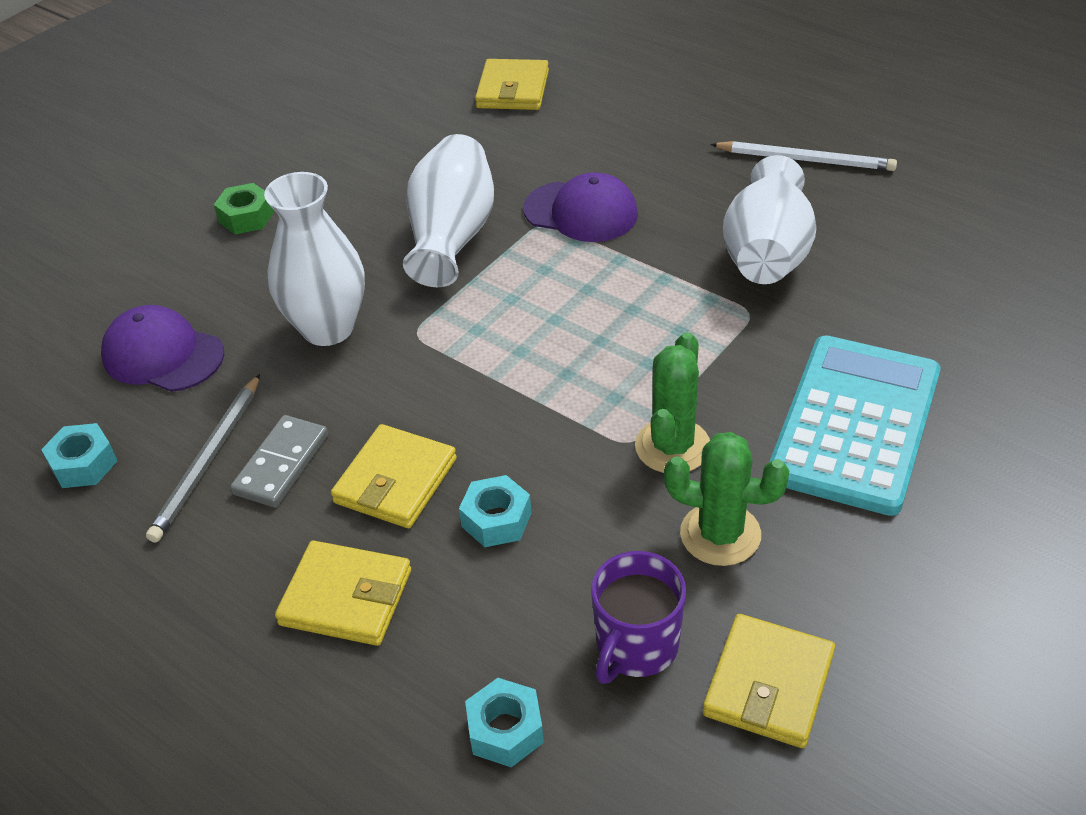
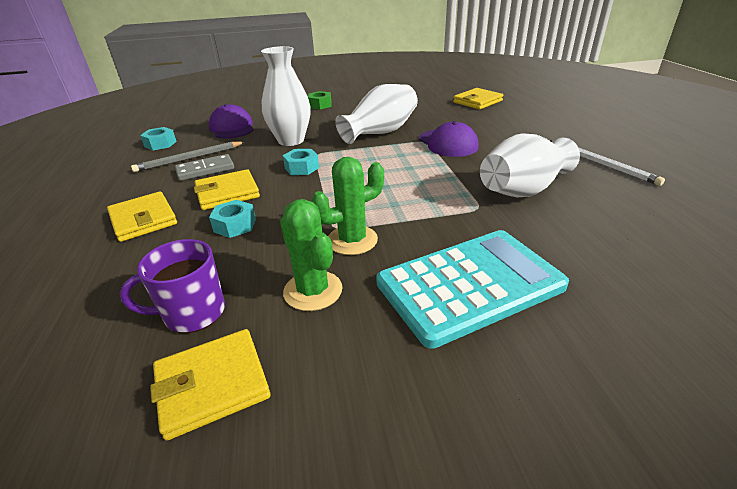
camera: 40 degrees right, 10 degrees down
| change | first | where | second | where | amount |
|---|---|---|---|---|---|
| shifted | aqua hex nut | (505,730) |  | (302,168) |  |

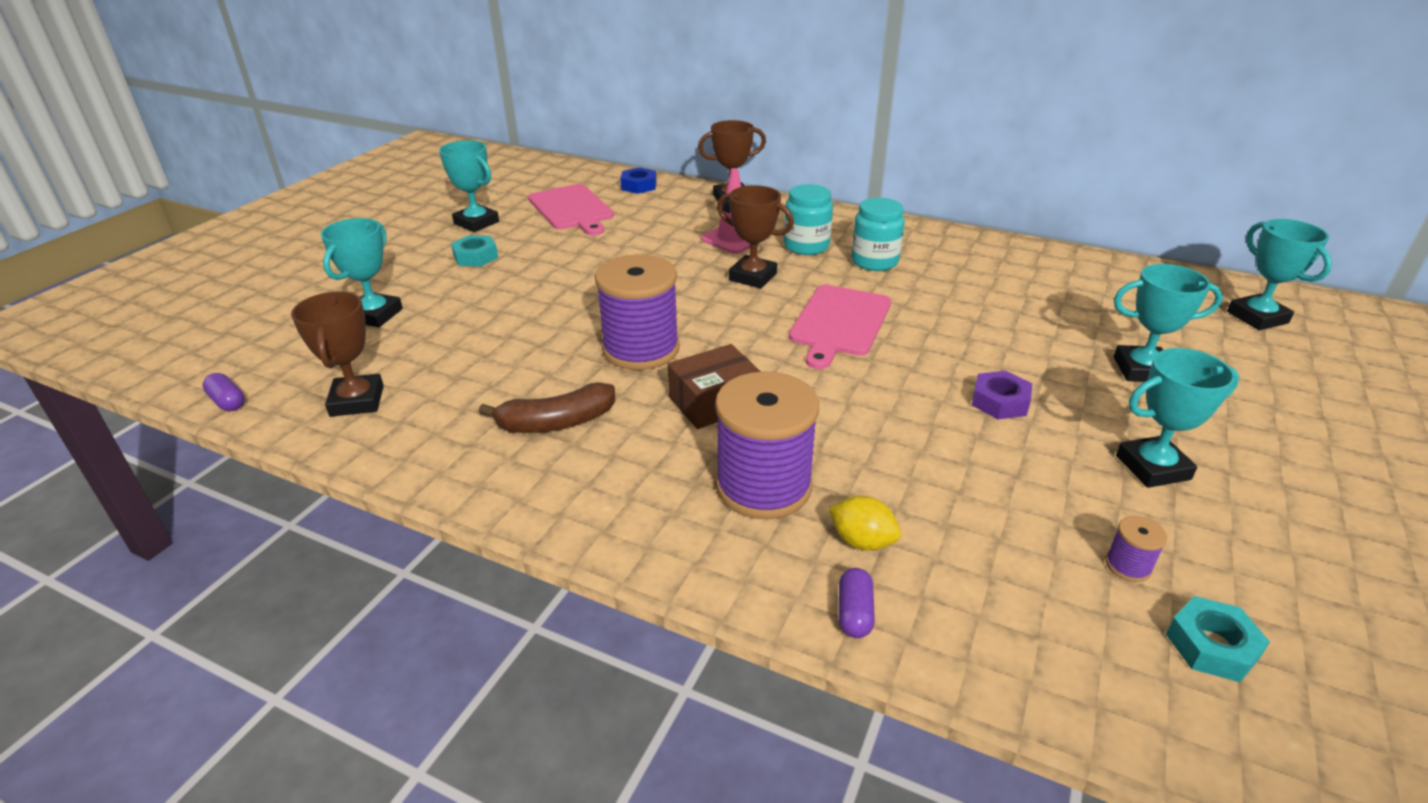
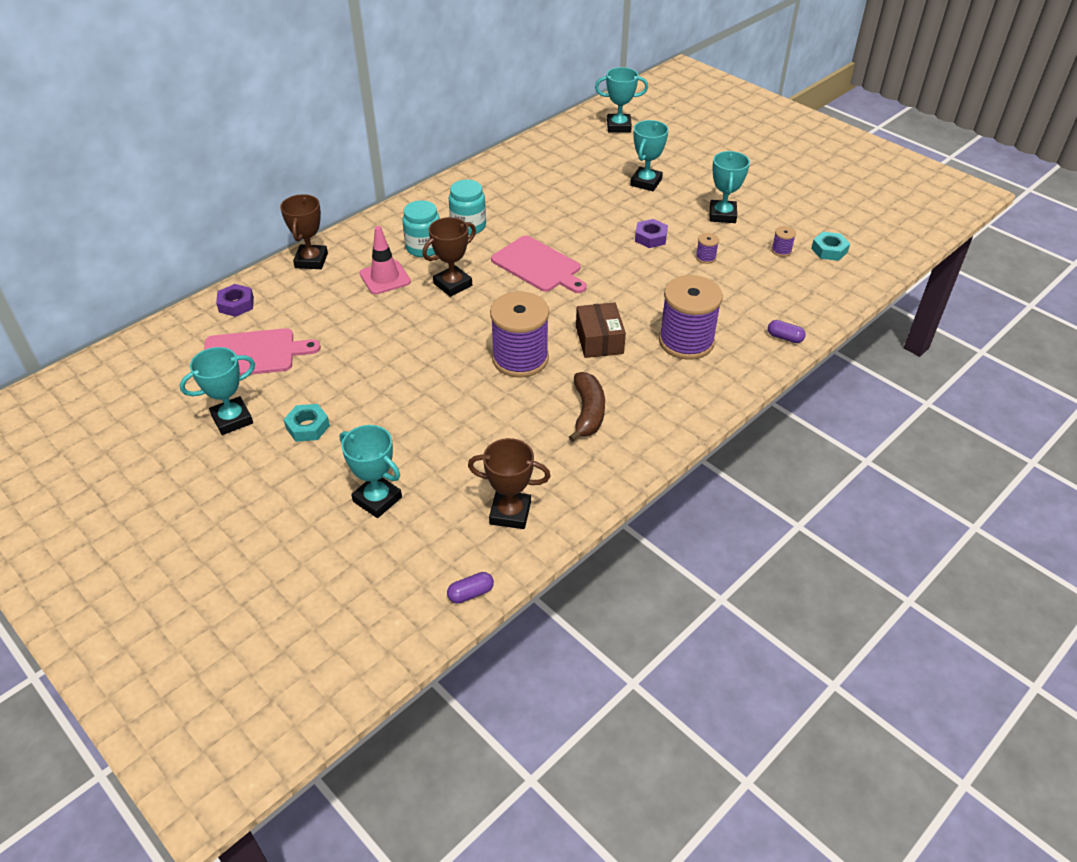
camera: 70 degrees left, 10 degrees up
| change | first | where | second | where | amount |
|---|---|---|---|---|---|
| gone | bright yellow toy lemon | (862,541) |  |  |  |
| new |  |  | violet reel of thread | (705,257) |  |
| repainted | cobalt hex nut | (639,186) | violet hex nut | (236,304) |  |

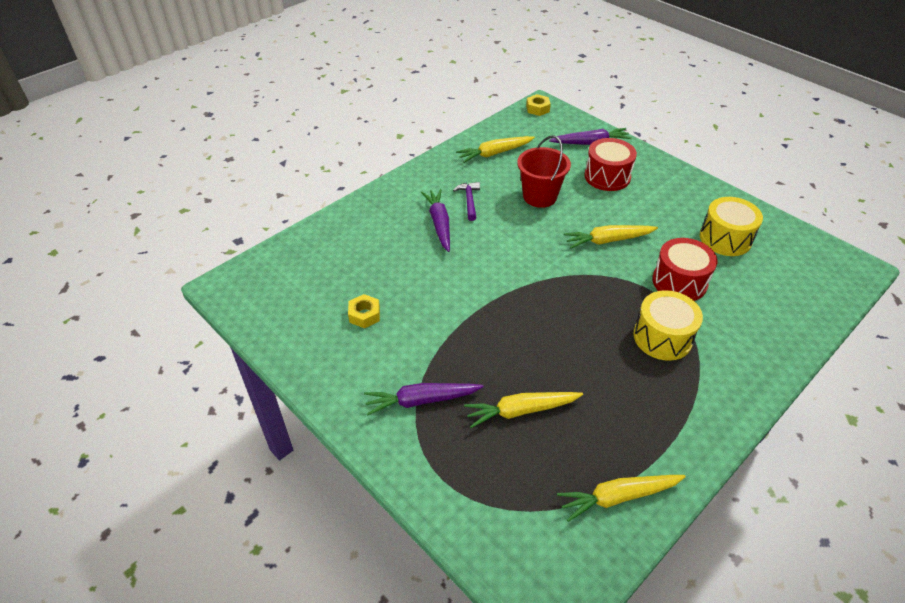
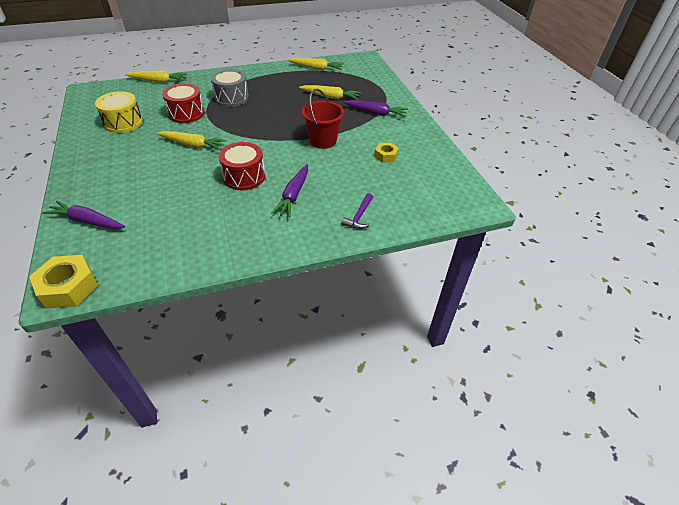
camera: 155 degrees left, 0 degrees up
| change | first | where | second | where | amount |
|---|---|---|---|---|---|
| shifted | violet hammer | (469,201) |  | (359,216) |  |
| shifted | bright yellow root vegetable | (494,153) |  | (158,81) |  |
| shifted | crimson sand bucket | (540,196) |  | (323,141) |  |
| shifted | crimson toy drum | (607,176) |  | (244,177) |  |
| repainted | bright yellow toy drum | (662,337) | ash-grey toy drum | (231,98) |  |
| scaled | bright yellow hex nut | (537,109) |  | (69,287) | x1.71 |

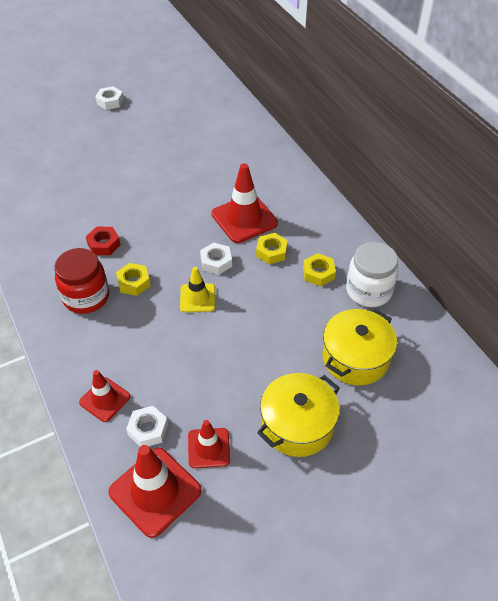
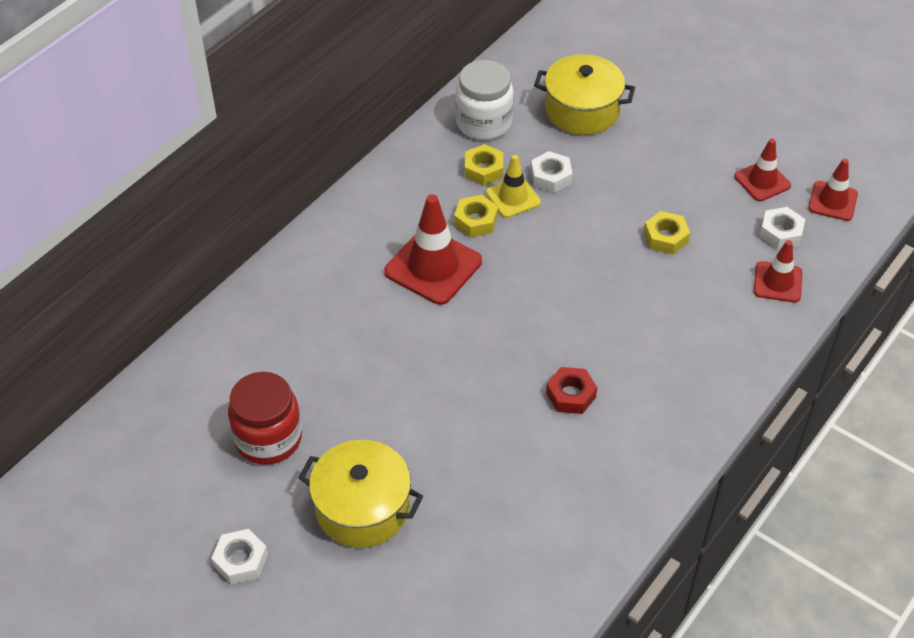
camera: 115 degrees left, 0 degrees up
| change | first | where | second | where | amount |
|---|---|---|---|---|---|
| shifted | crimson jam jar | (86,297) |  | (268,438) |  |
| shifted | bright yellow hex nut | (134,282) |  | (665,237) |  |
| shifted | bright yellow road cone | (197,298) |  | (513,197) |  |
| shifted | snow-white hex nut | (216,262) |  | (551,177) |  |
| shifted | bright yellow cooking pot | (297,425) |  | (362,508) |  |
| scaled | crimson road cone | (155,491) |  | (832,201) | x0.60 |

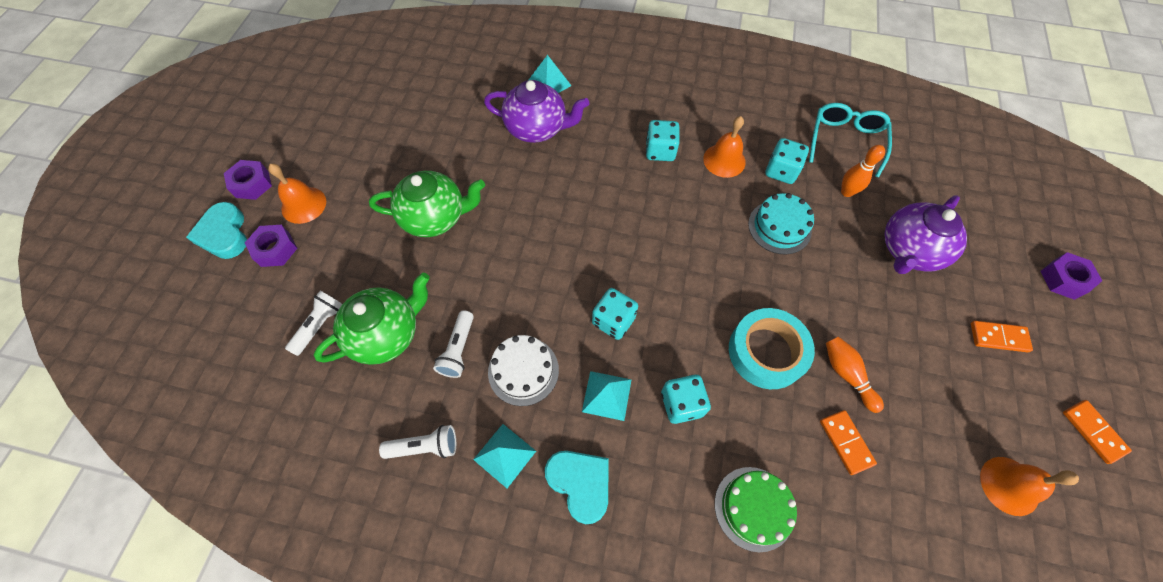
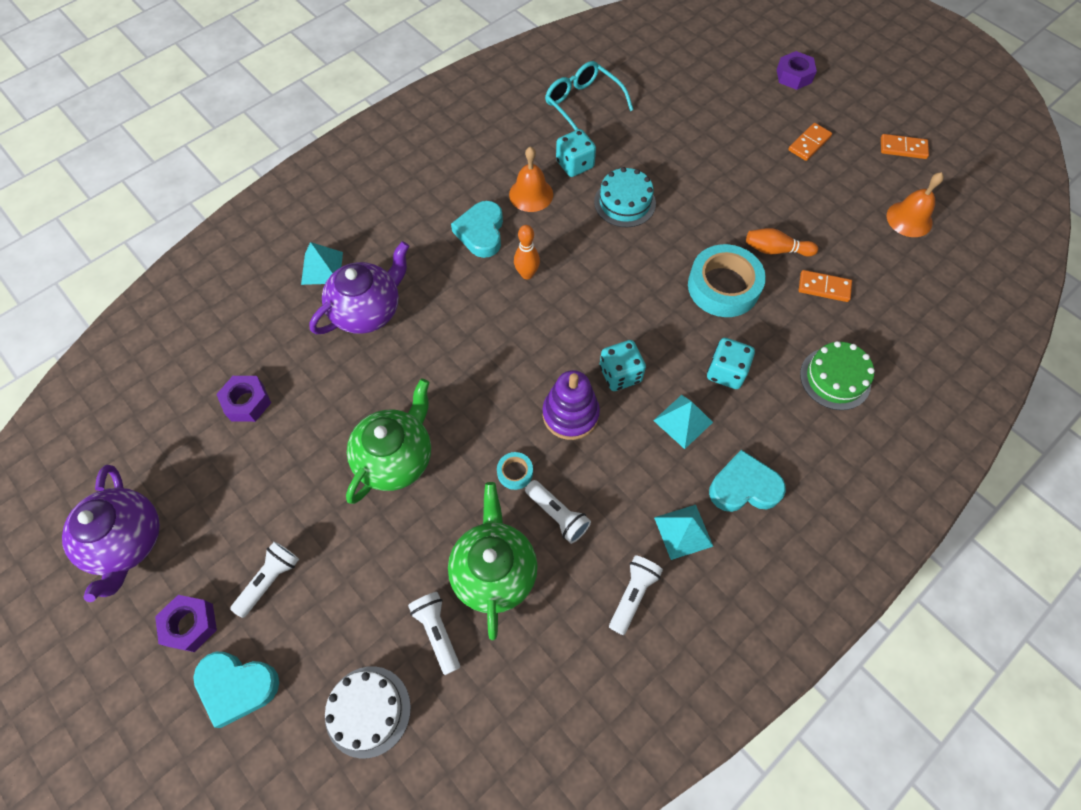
camera: 55 degrees left, 0 degrees up
| change | first | where | second | where | amount |
|---|---|---|---|---|---|
| new |  |  | aqua sticky tape | (515,472) |  |
| new |  |  | violet stacking rings | (570,414) |  |
| shifted | violet hex nut | (275,249) |  | (247,402) |  |
| shifted | snow-white cake | (523,371) |  | (368,711) |  |
| shifted | bright orange skittle | (846,192) |  | (527,274) |  |
| shifted | violet tea pot | (909,251) |  | (127,541) |  |
| swapped | bright orange school bell | (303,205) | snow-white torch | (270,580) |  |
| swapped | aqua die | (660,151) | aqua love heart | (481,232) |  |

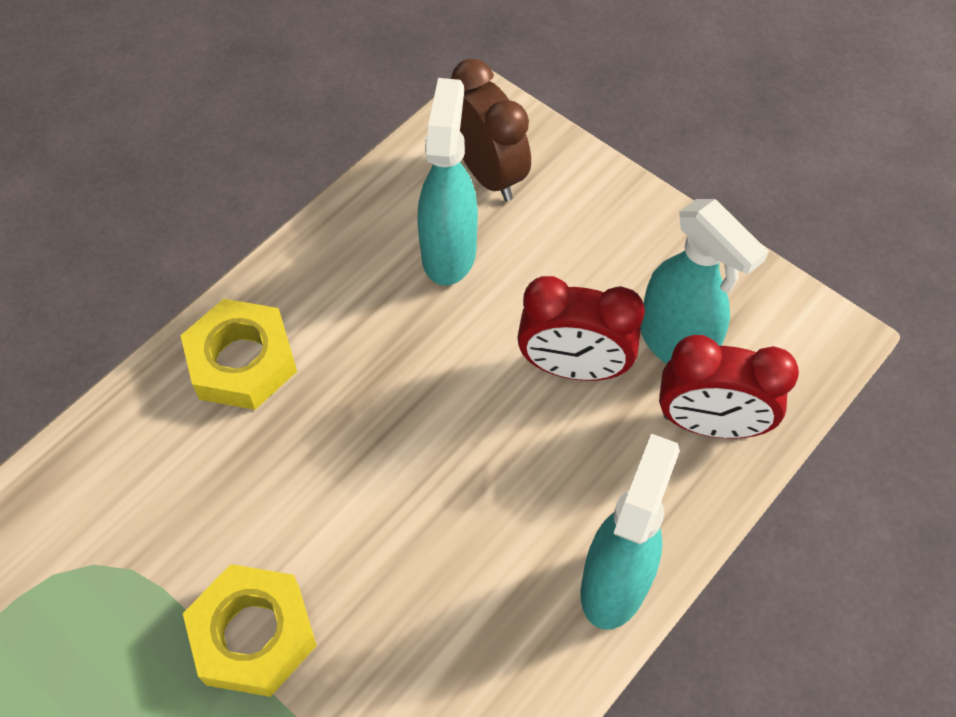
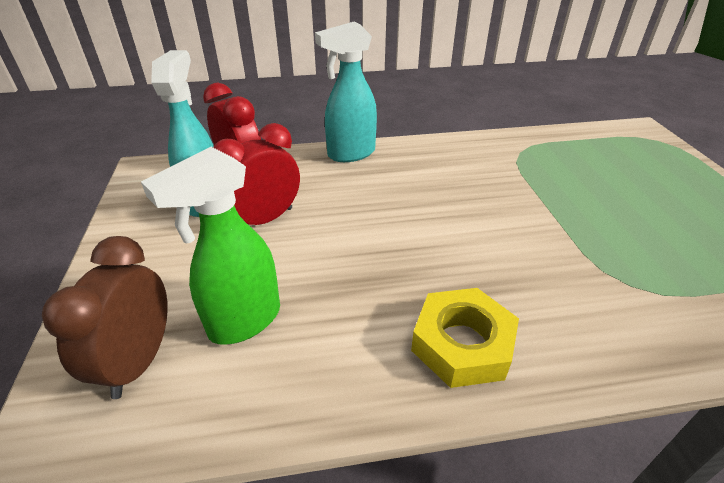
camera: 140 degrees left, 20 degrees down
| change | first | where | second | where | amount |
|---|---|---|---|---|---|
| gone | bright yellow hex nut | (253,634) |  |  |  |
| repainted | aqua spray bottle | (449,252) | green spray bottle | (244,321) |  |
| rotated | crimson alarm clock | (573,367) |  | (264,219) | 90 degrees counterclockwise |

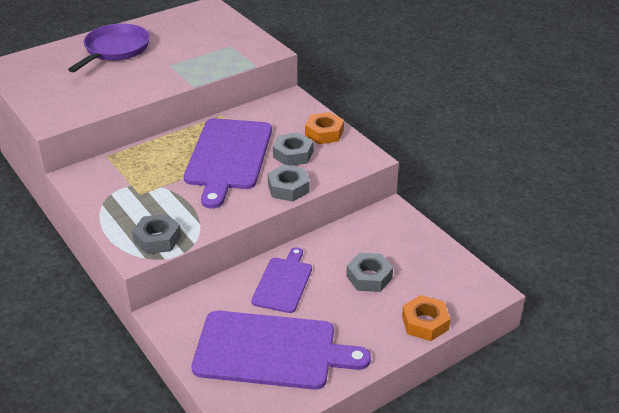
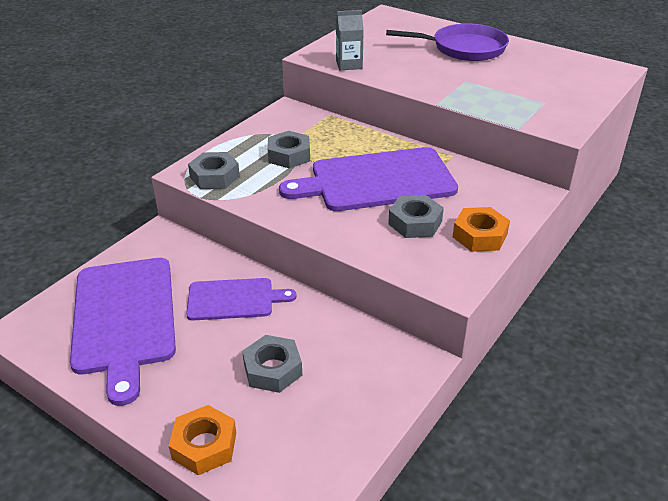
camera: 70 degrees right, 0 degrees up
| change | first | where | second | where | amount |
|---|---|---|---|---|---|
| new |  |  | ash-grey milk carton | (349,65) |  |
| shifted | ash-grey hex nut | (288,188) |  | (289,155) |  |

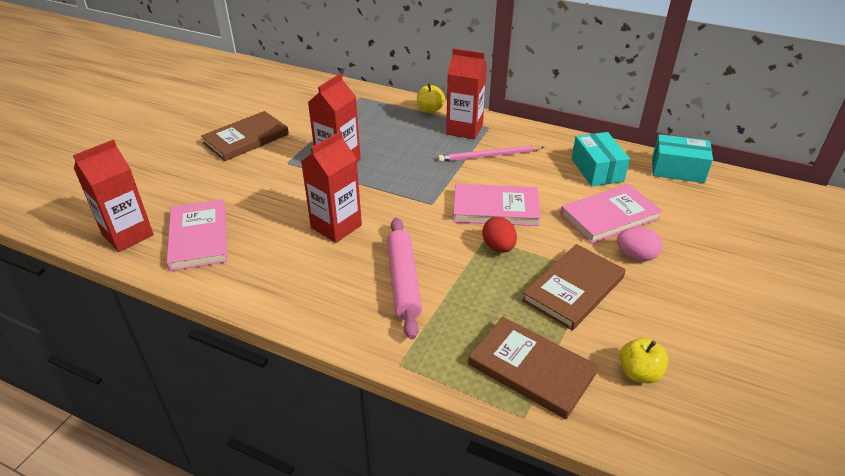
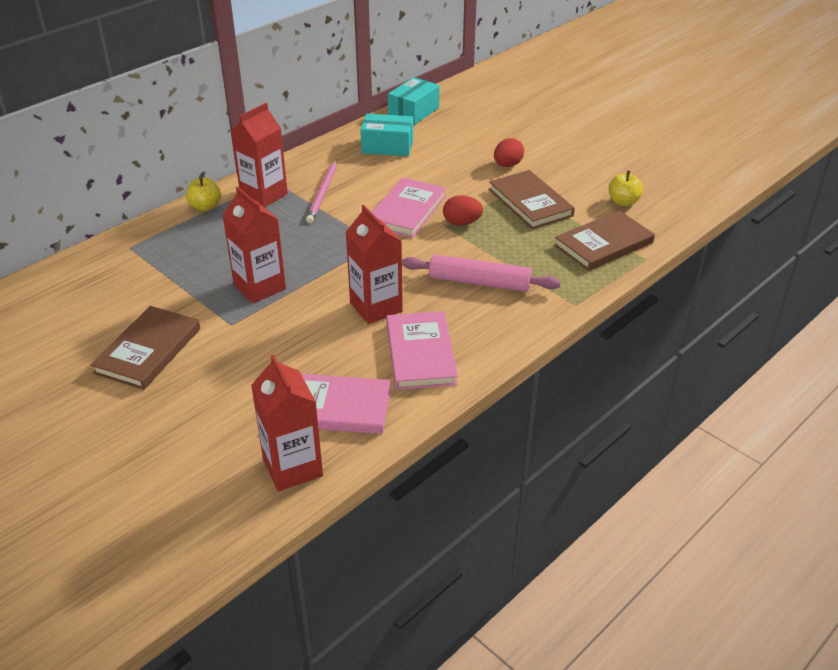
camera: 70 degrees left, 0 degrees up
| change | first | where | second | where | amount |
|---|---|---|---|---|---|
| shifted | rose-pink hardcover | (609,216) |  | (421,353) |  |
| repainted | rose-pink toy egg | (636,256) | crimson toy egg | (507,165) |  |
| rotated | brown hardcover | (246,139) |  | (148,350) | 45 degrees clockwise |

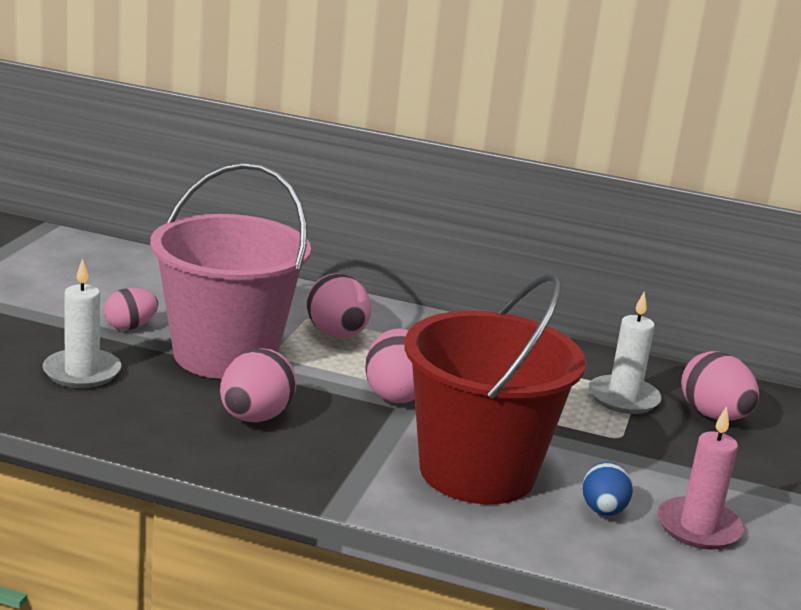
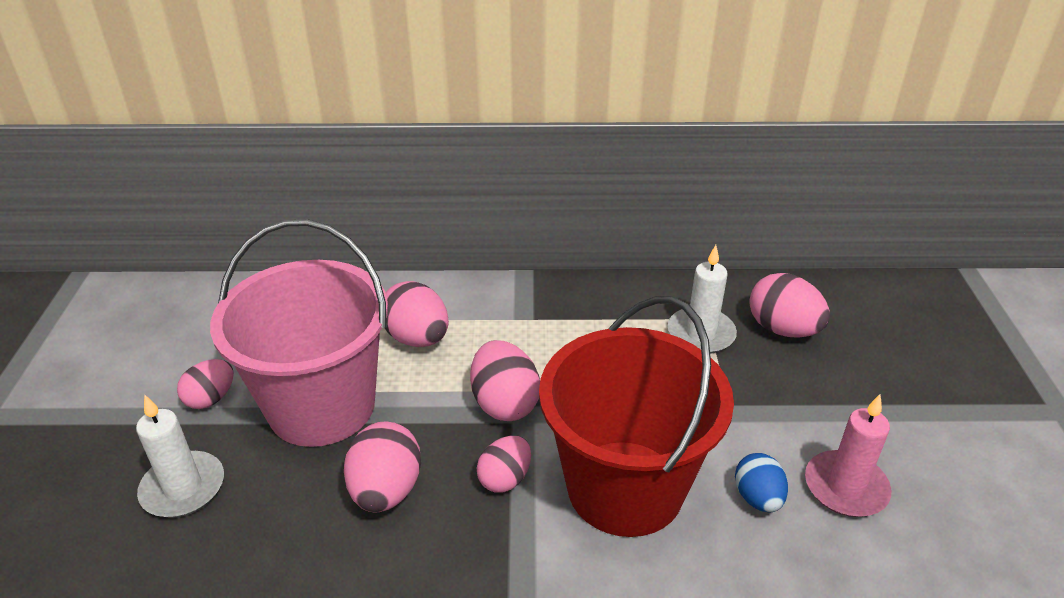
camera: 15 degrees left, 15 degrees up
| change | first | where | second | where | amount |
|---|---|---|---|---|---|
| new |  |  | rose-pink toy egg | (505,479) |  |

